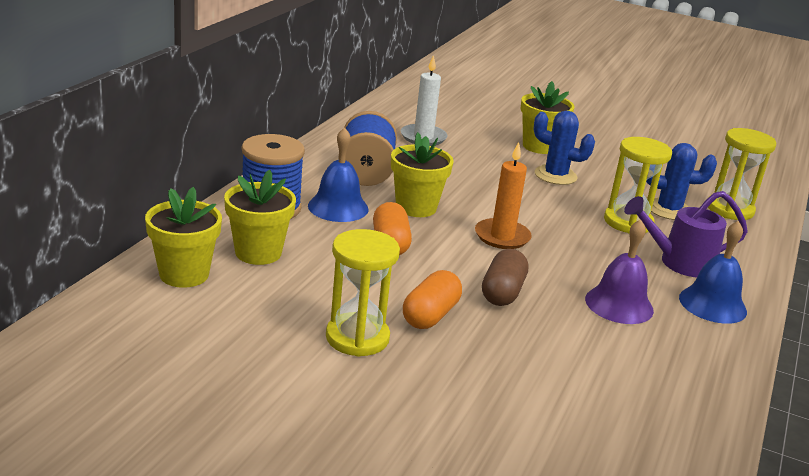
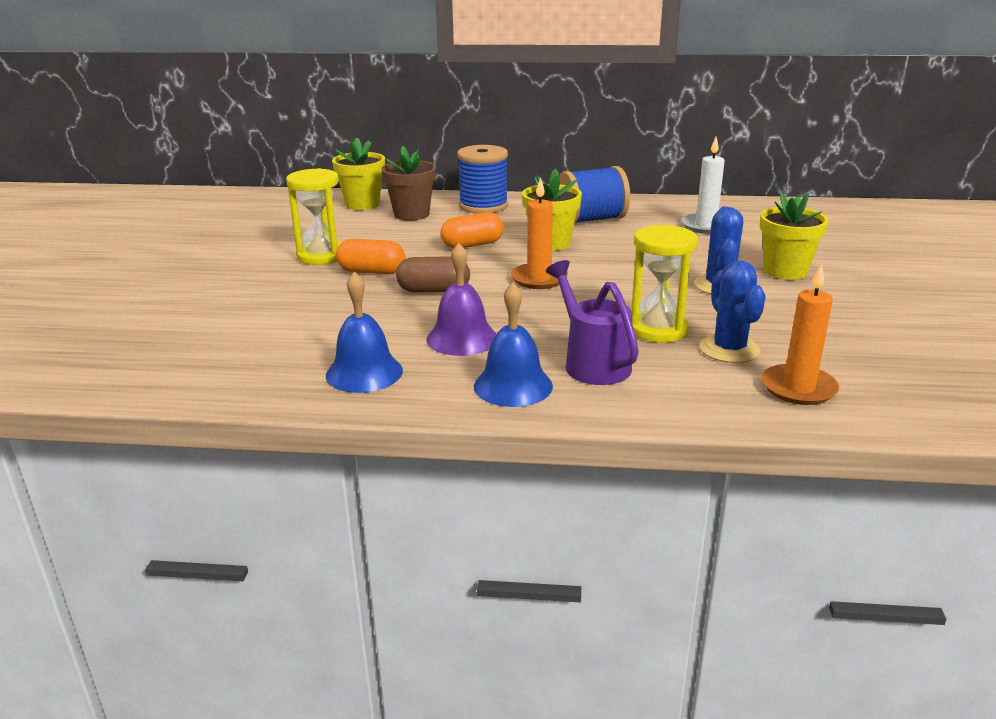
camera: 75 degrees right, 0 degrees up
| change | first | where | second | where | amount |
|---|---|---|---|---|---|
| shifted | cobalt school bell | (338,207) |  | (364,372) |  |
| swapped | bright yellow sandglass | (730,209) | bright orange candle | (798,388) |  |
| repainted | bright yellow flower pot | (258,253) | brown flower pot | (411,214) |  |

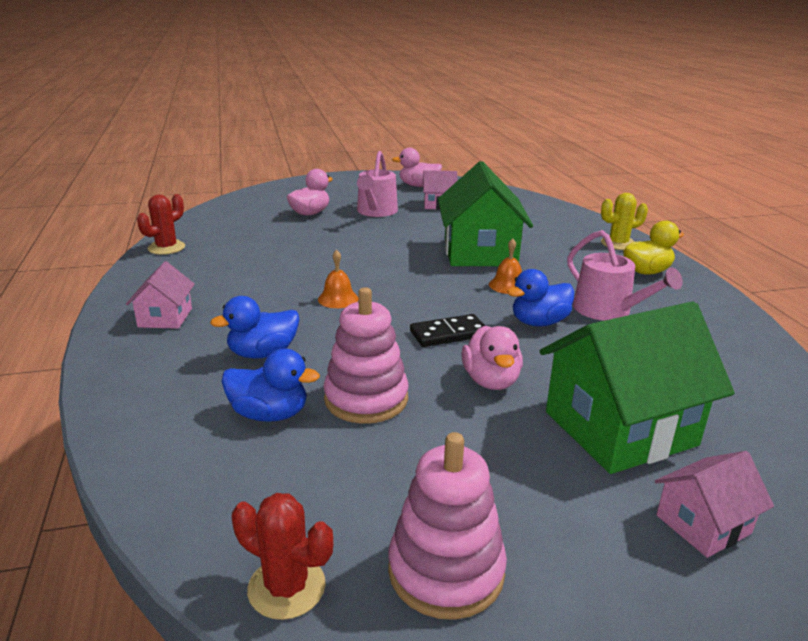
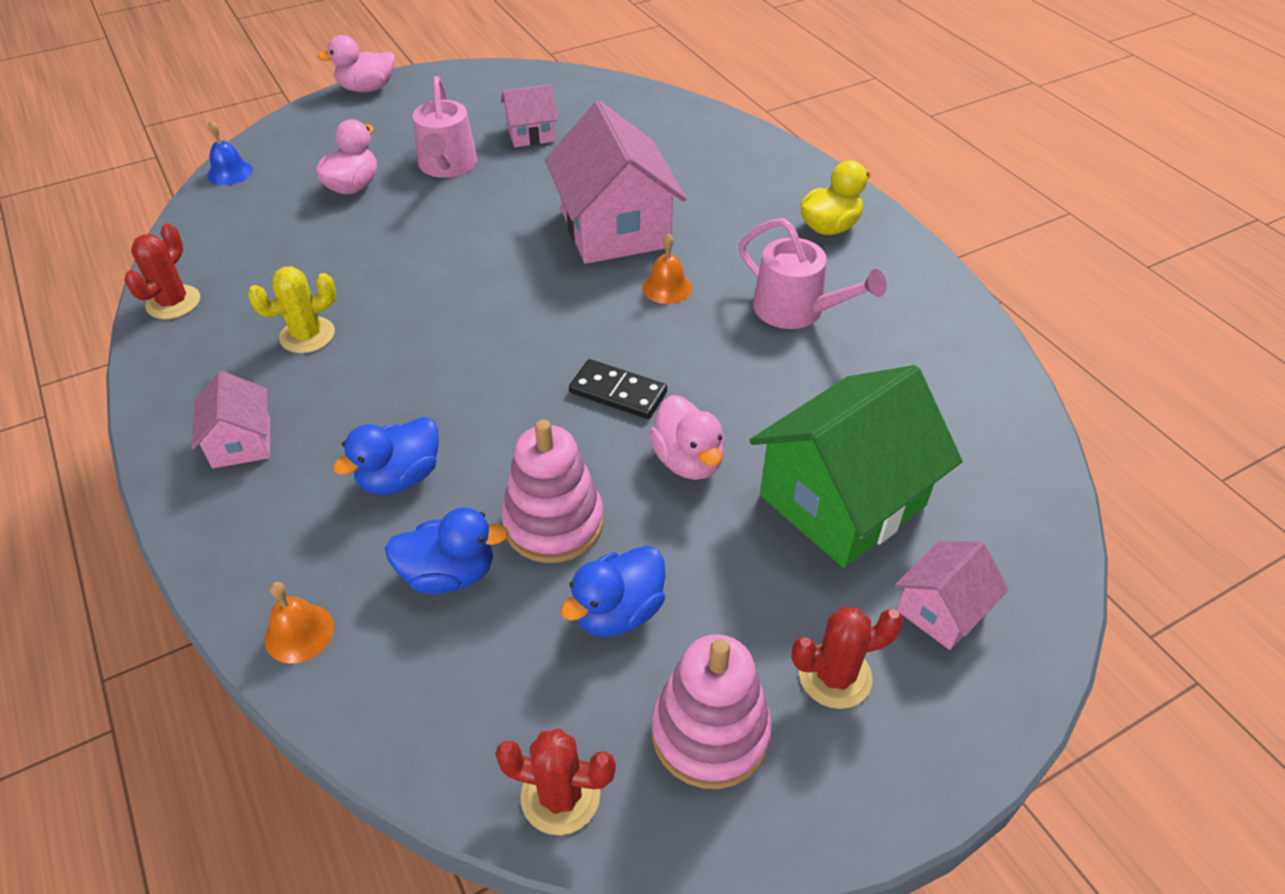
camera: 15 degrees left, 20 degrees up
| change | first | where | second | where | amount |
|---|---|---|---|---|---|
| new |  |  | cobalt school bell | (230,172) |  |
| new |  |  | crimson prickly plant | (835,676) |  |
| shifted | bright orange school bell | (338,299) |  | (299,633) |  |
| shifted | rose-pink rubber duck | (418,186) |  | (367,88) |  |
| shifted | cobalt rubber duck | (539,322) |  | (618,612) |  |
| shifted | bright yellow prickly plant | (618,244) |  | (307,335) |  |
| repainted | green toy house | (480,252) | rose-pink toy house | (615,229) |  |
| rotated | ebony domino tile | (448,334) |  | (618,392) | 60 degrees clockwise |

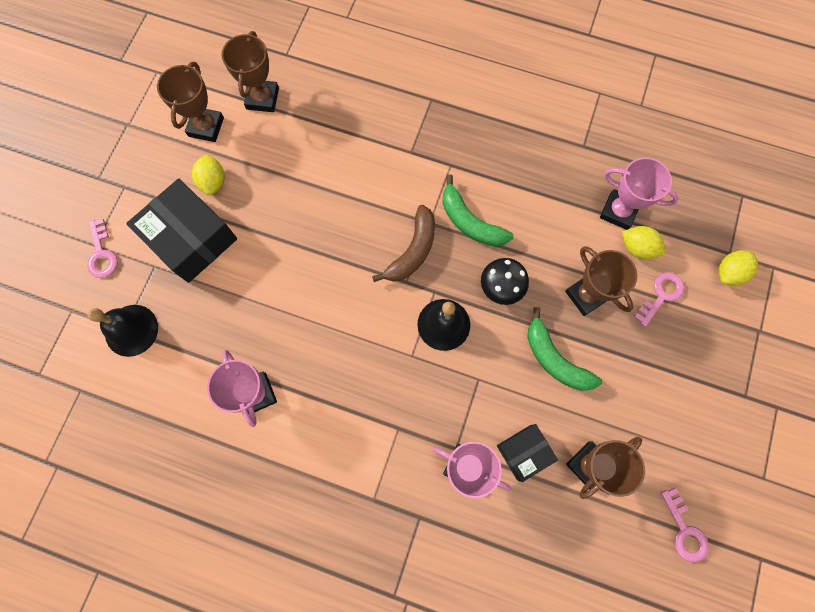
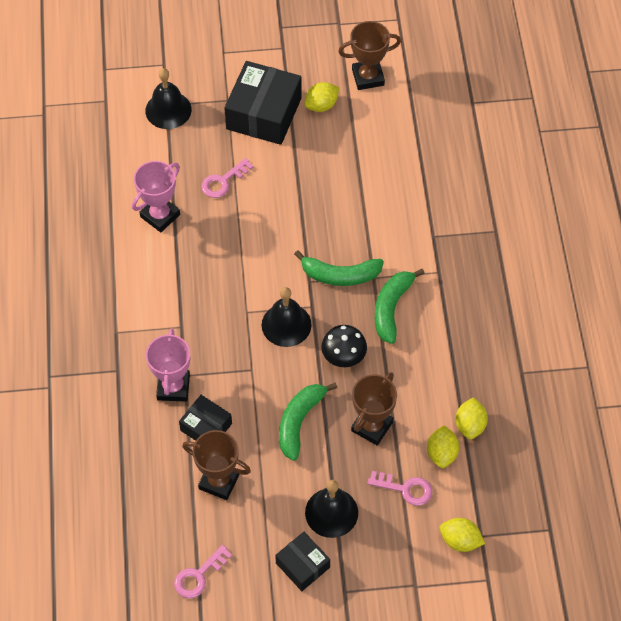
camera: 65 degrees right, 15 degrees down
| change | first | where | second | where | amount |
|---|---|---|---|---|---|
| gone | brown award cup | (262,98) |  |  |  |
| new |  |  | ebony box | (302,565) |  |
| new |  |  | ebony school bell | (331,512) |  |
| shifted | rose-pink door key | (102,254) |  | (223,181) |  |
| swapped | rose-pink award cup | (618,211) | bright yellow toy lemon | (470,425) |  |
| repainted | brown banana | (412,251) | green banana | (340,275) |  |

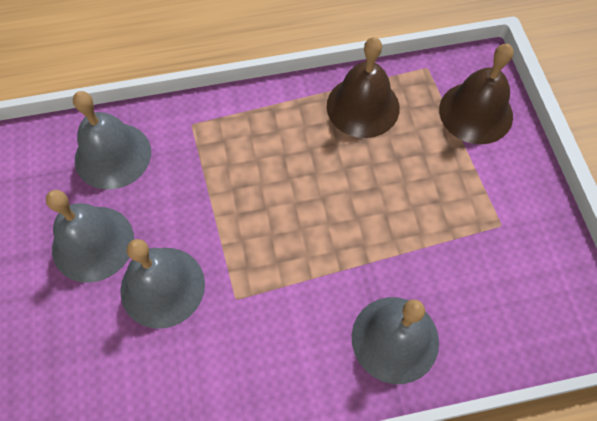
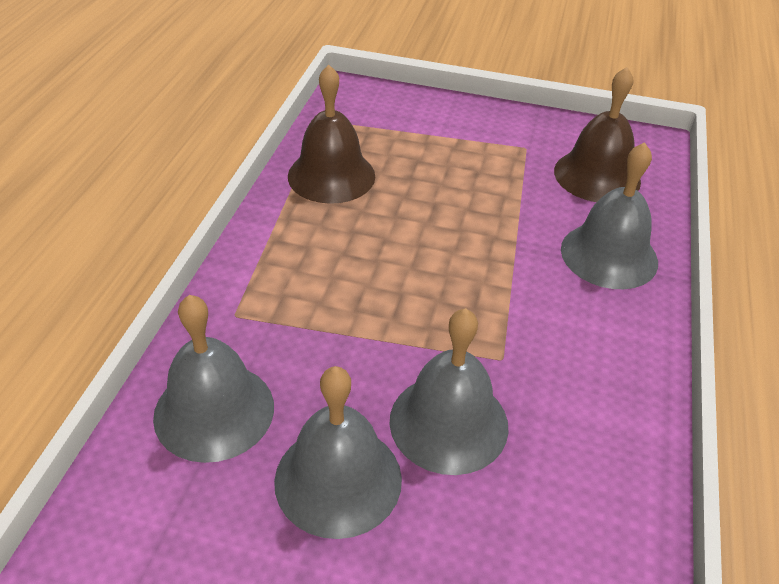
camera: 65 degrees left, 20 degrees down
| change | first | where | second | where | amount |
|---|---|---|---|---|---|
| shifted | brown school bell | (476,112) |  | (597,176) |  |

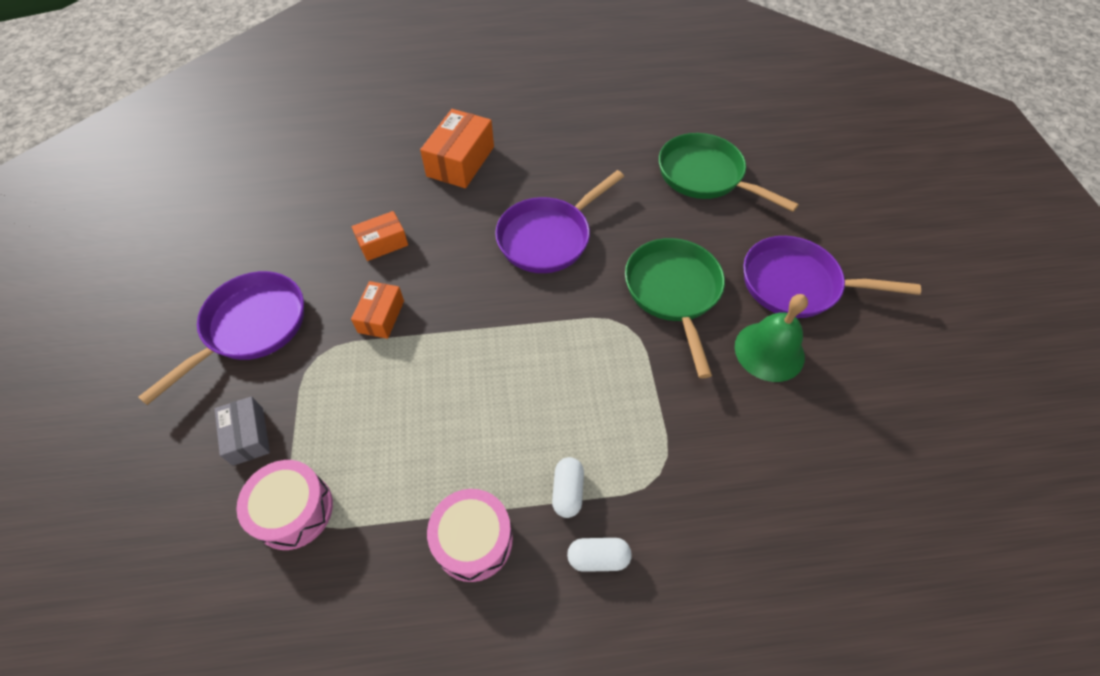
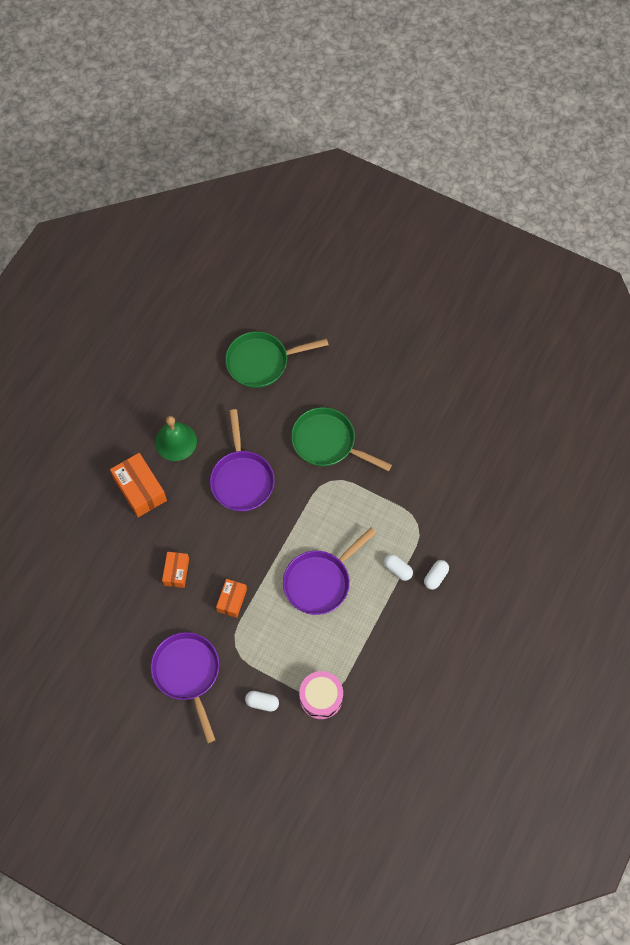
camera: 55 degrees left, 10 degrees up
| change | first | where | second | where | amount |
|---|---|---|---|---|---|
| gone | rose-pink toy drum | (473,540) |  |  |  |
| shifted | green school bell | (769,351) |  | (176,441) |  |
| shifted | violet pan | (796,284) |  | (320,581) |  |
| swapped | ash-grey box | (248,436) | snow-white capsule | (262,702) |  |
| rotated | bright orange box | (381,316) |  | (232,600) | 60 degrees clockwise |

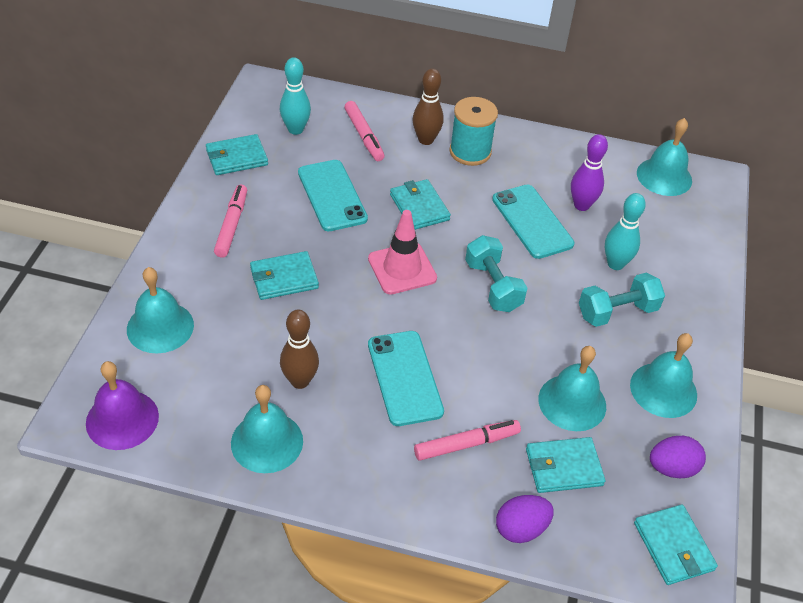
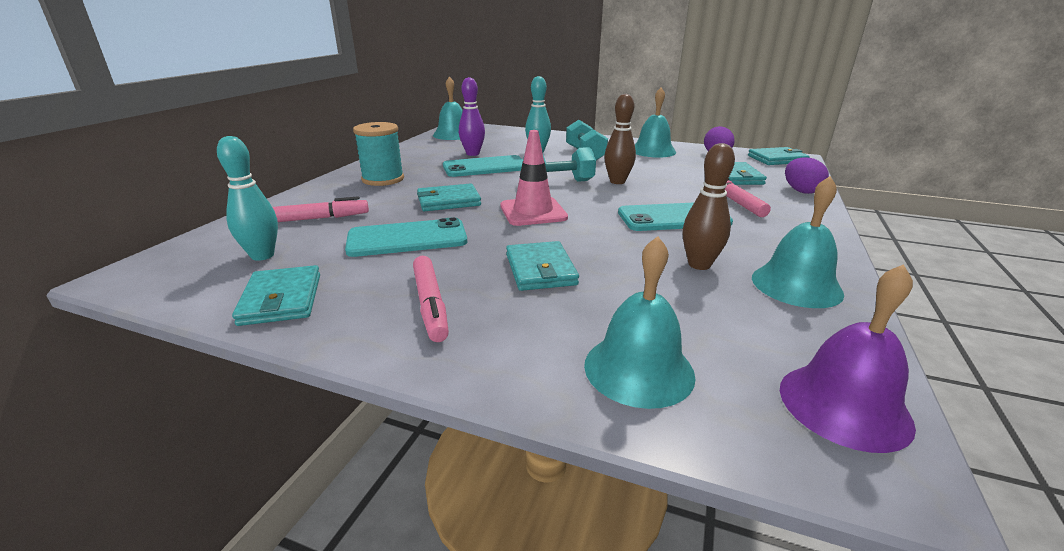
camera: 80 degrees left, 20 degrees down
| change | first | where | second | where | amount |
|---|---|---|---|---|---|
| gone | aqua school bell | (572,402) |  |  |  |
| shifted | brown skittle | (426,140) |  | (617,181) |  |
| rotated | rose-pink marker | (232,225) |  | (430,304) | 120 degrees counterclockwise |

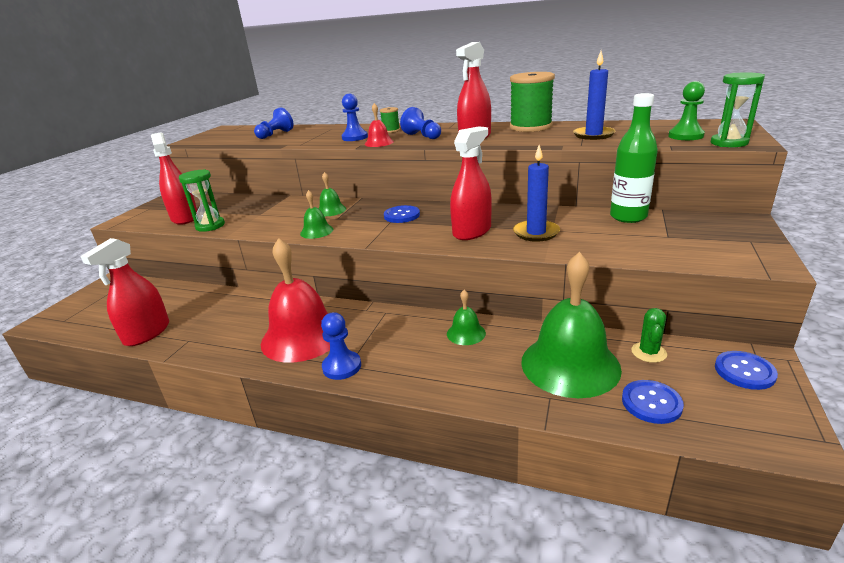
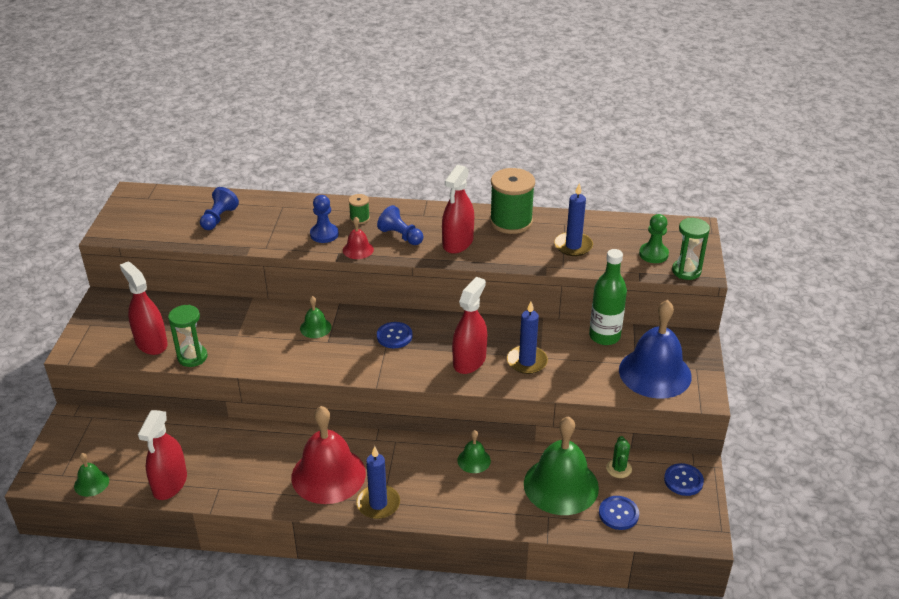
camera: 15 degrees left, 10 degrees up
| change | first | where | second | where | amount |
|---|---|---|---|---|---|
| new |  |  | cobalt school bell | (655,373) |  |
| shifted | green school bell | (316,231) |  | (91,483) |  |
| swapped | cobalt game pawn | (342,366) | cobalt candle | (378,504) |  |

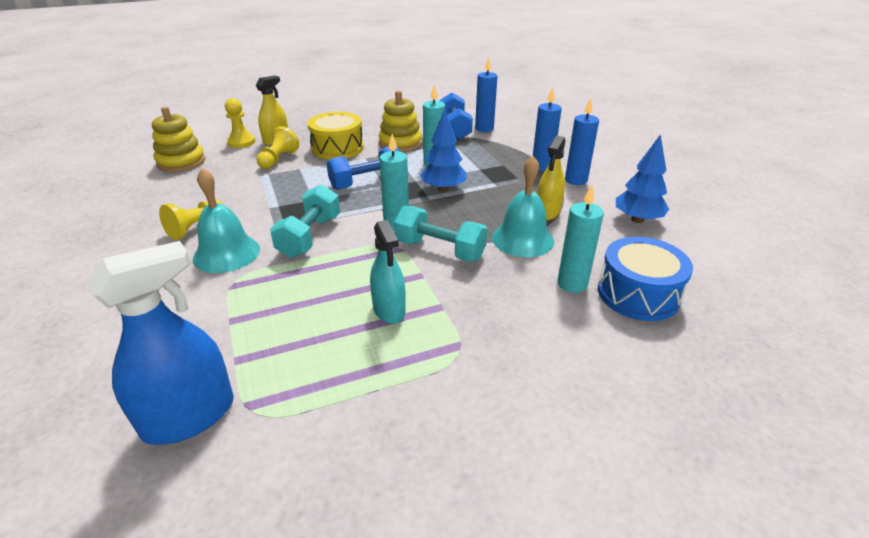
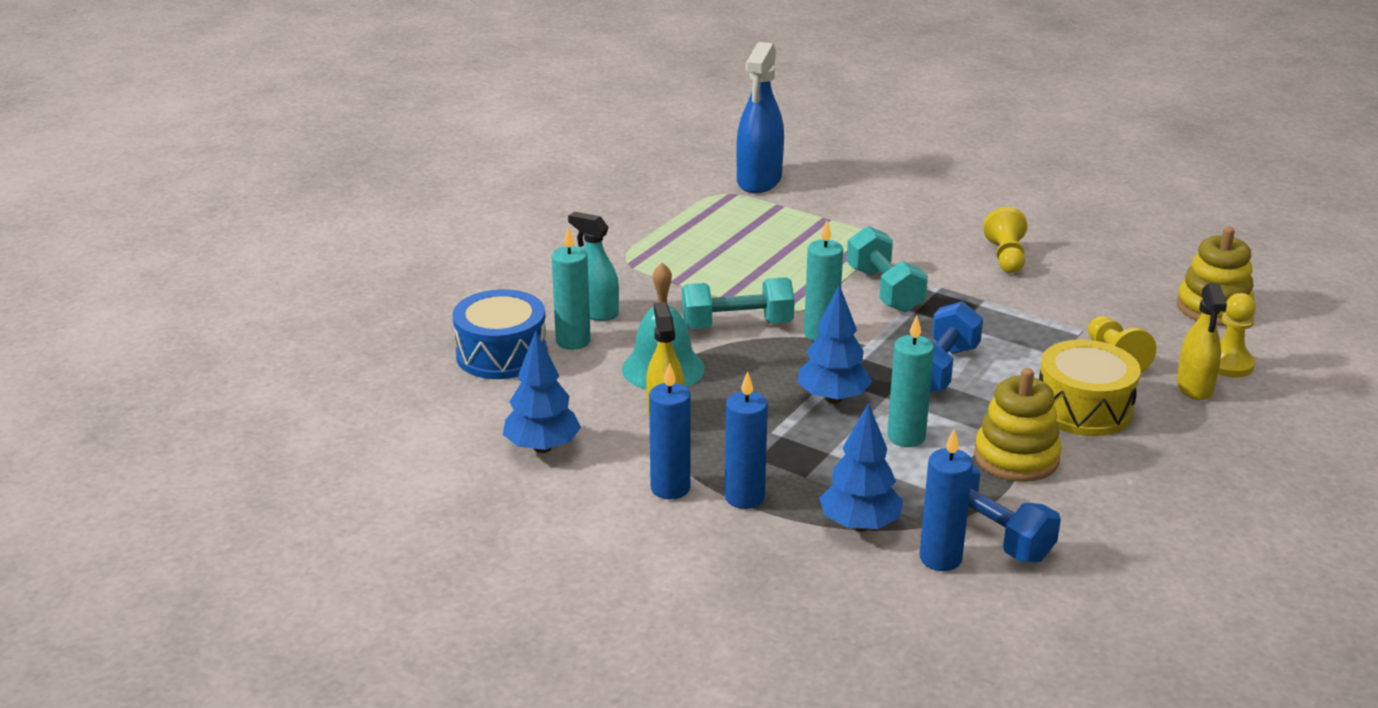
camera: 145 degrees right, 5 degrees down
| change | first | where | second | where | amount |
|---|---|---|---|---|---|
| gone | aqua school bell | (226,253) |  |  |  |
| new |  |  | cobalt fir tree | (859,525) |  |
| shifted | aqua spray bottle | (389,310) |  | (596,312) |  |

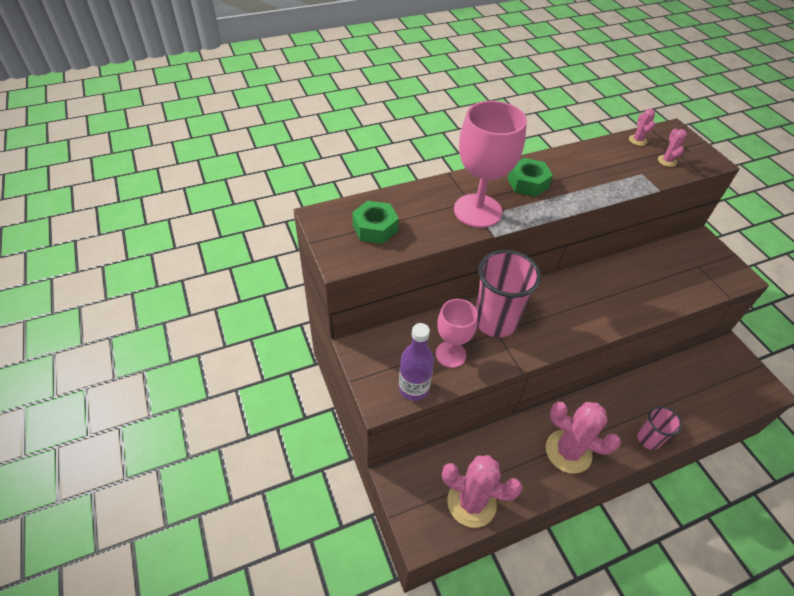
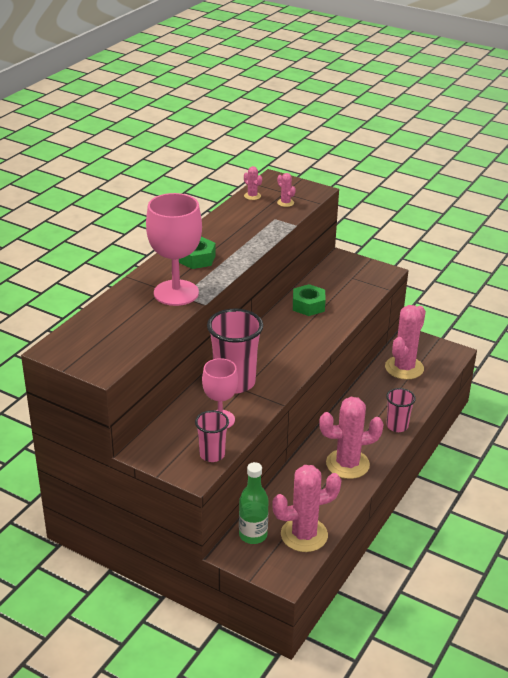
camera: 35 degrees left, 15 degrees down
| change | first | where | second | where | amount |
|---|---|---|---|---|---|
| new |  |  | green drink bottle | (253,535) |  |
| new |  |  | rose-pink prickly plant | (404,368) |  |
| shifted | green hex nut | (375,228) |  | (308,305) |  |
| swapped | violet drink bottle | (414,388) | rose-pink tumbler | (212,454) |  |

